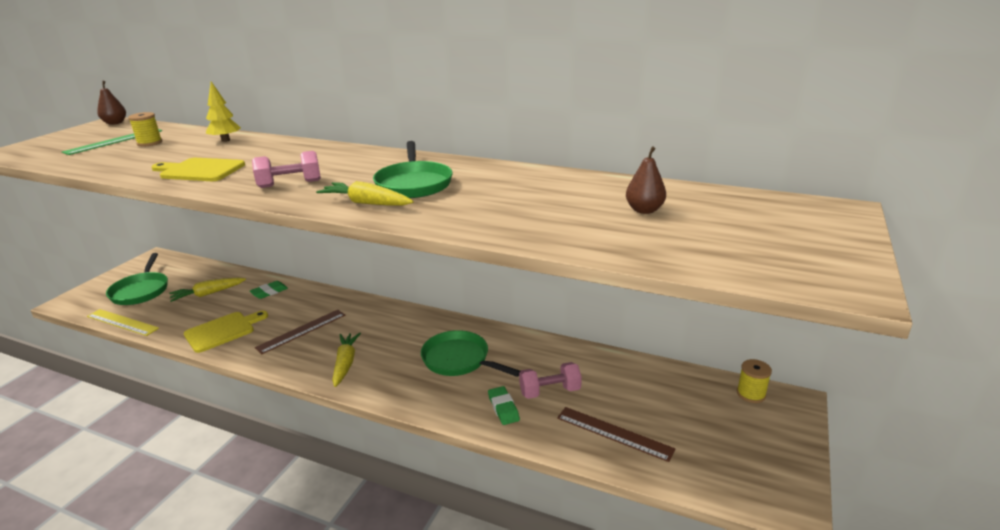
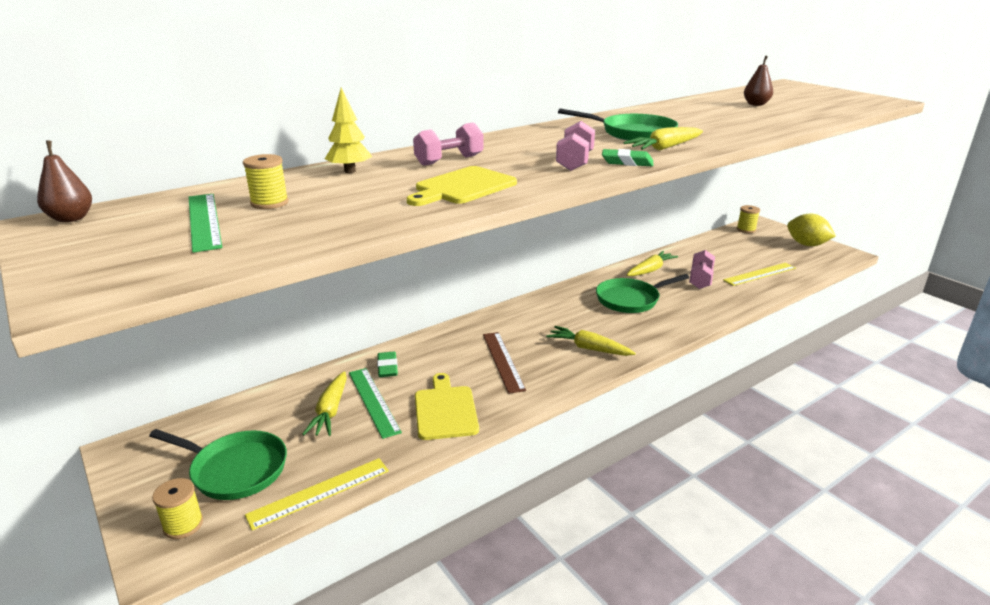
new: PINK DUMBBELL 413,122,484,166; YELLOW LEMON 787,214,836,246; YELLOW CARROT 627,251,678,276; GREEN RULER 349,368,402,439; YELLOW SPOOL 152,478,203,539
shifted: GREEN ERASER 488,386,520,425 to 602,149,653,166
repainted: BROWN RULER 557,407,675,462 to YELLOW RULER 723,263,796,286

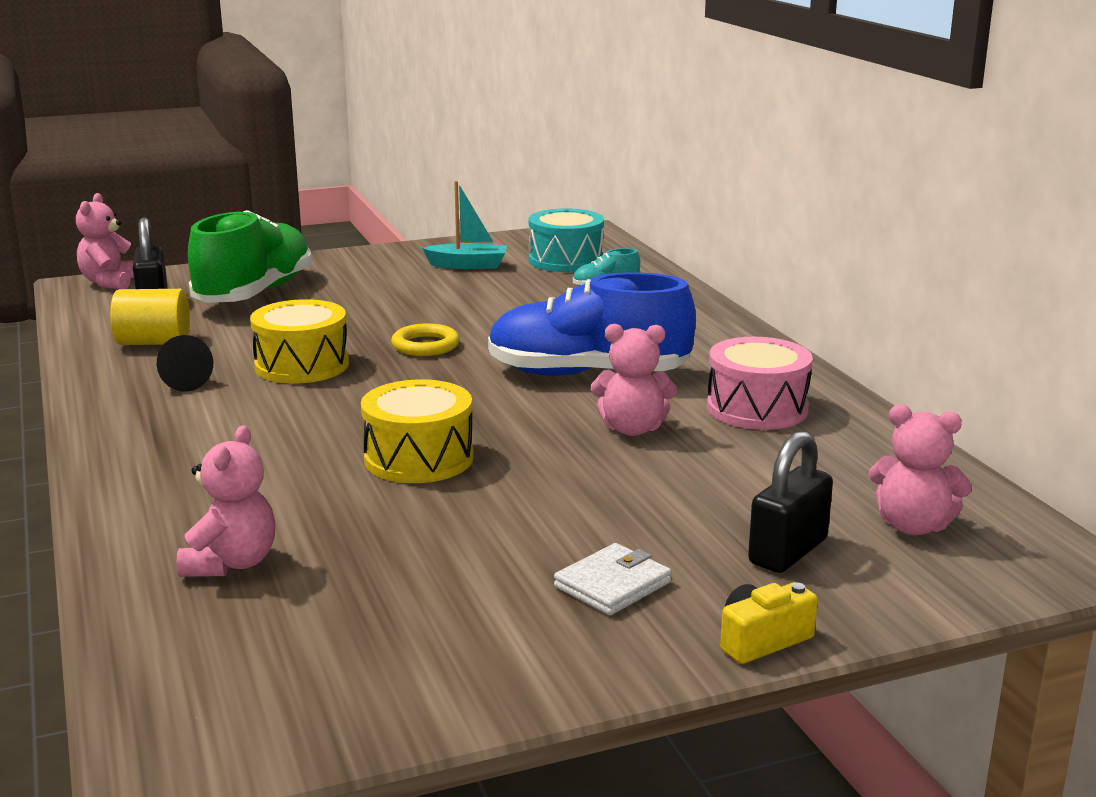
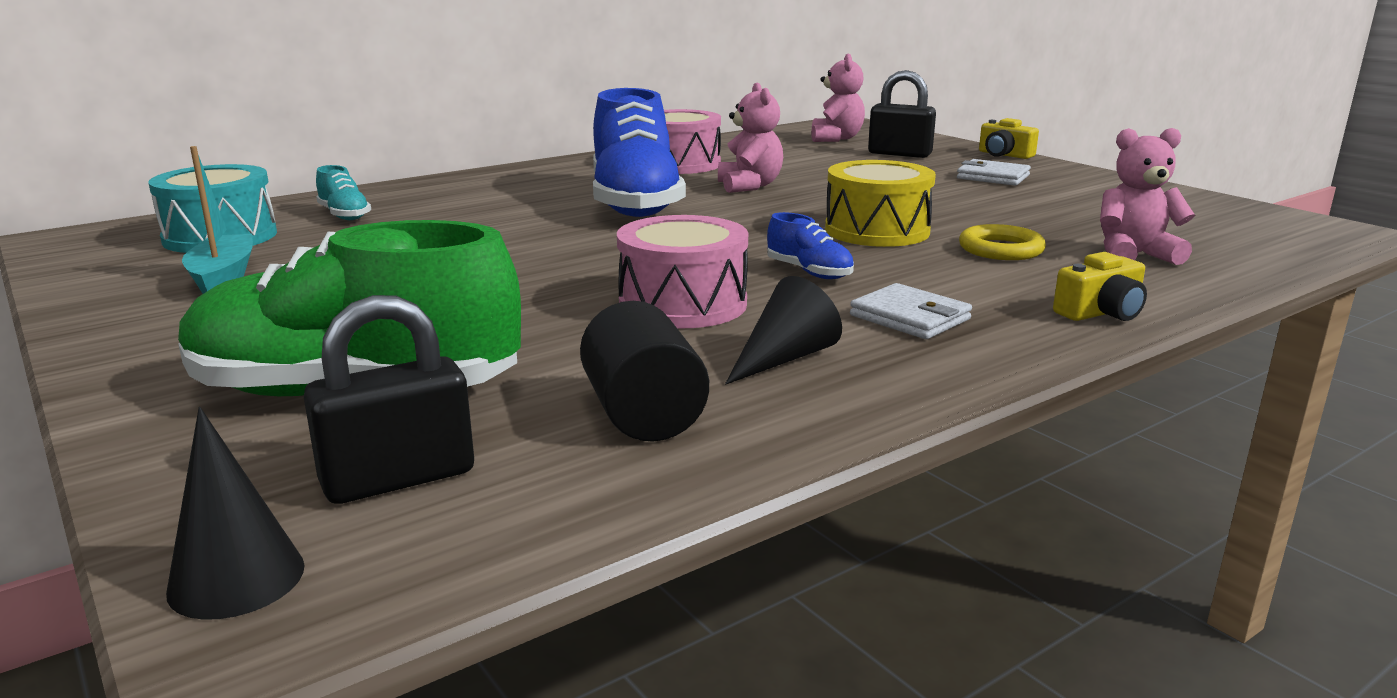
new: BLUE SHOE 767,212,854,279; YELLOW CAMERA 1053,252,1147,321; WHITE WALLET 850,283,972,339
shifted: YELLOW RING 391,323,460,356 to 959,224,1046,260
swapped: PINK TEDDY BEAR 76,193,134,289 to BLACK CONE 166,407,305,620
repainted: YELLOW CYLINDER 110,289,190,345 to BLACK CYLINDER 580,301,709,441; YELLOW DRUM 250,299,349,384 to PINK DRUM 617,215,748,329

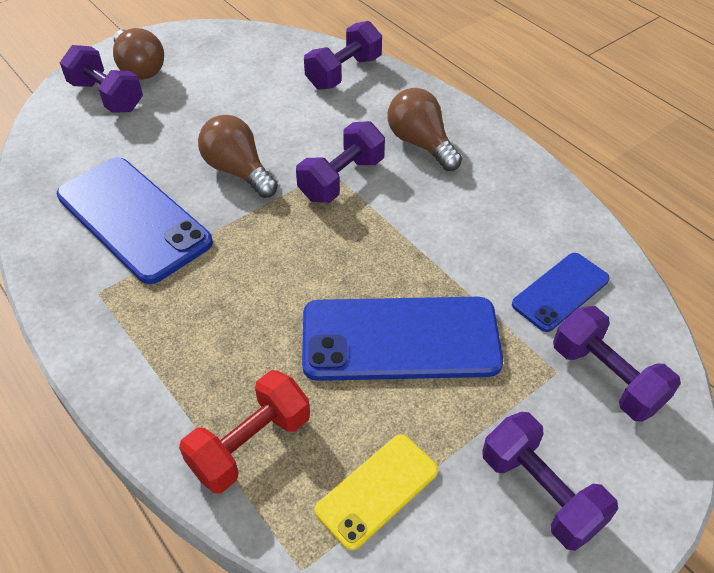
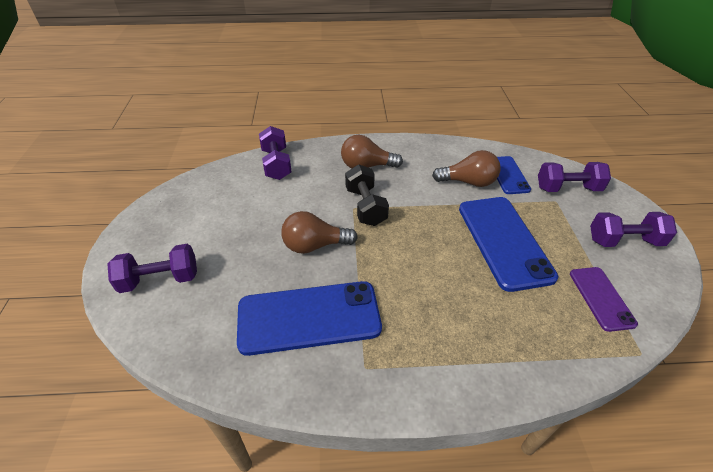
gone: RED DUMBBELL 179,370,310,493
shifted: BROWN LIGHT BULB 113,28,164,80 to 432,150,500,187
repainted: PURPLE DUMBBELL 296,121,385,203 to BLACK DUMBBELL 345,165,389,226; YELLOW PHONE 315,434,438,551 to PURPLE PHONE 570,267,638,332
rotated: BLUE PHONE 302,297,503,381 = 459,197,558,292 45 degrees counterclockwise

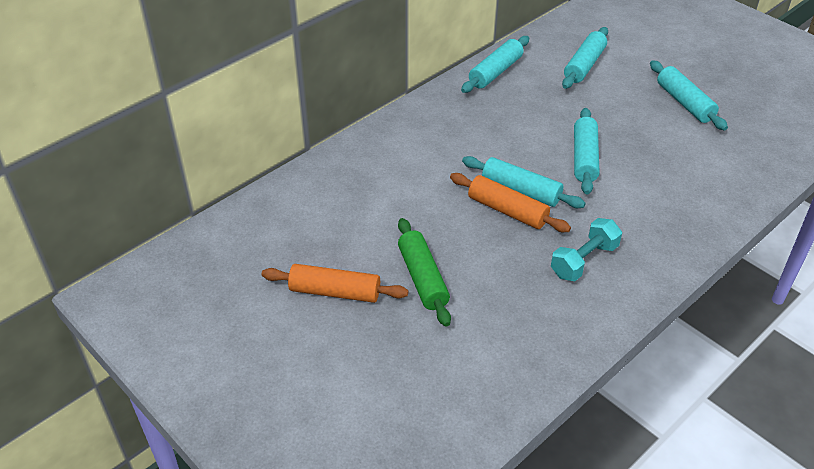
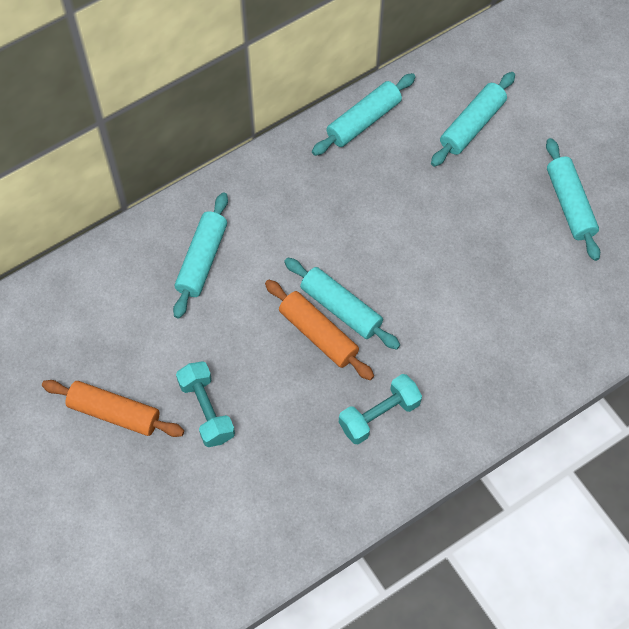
shifted: TURQUOISE ROLLING PIN 574,108,600,194 to 173,192,228,319
swapped: GREEN ROLLING PIN 398,218,451,327 to TURQUOISE DUMBBELL 176,361,235,447

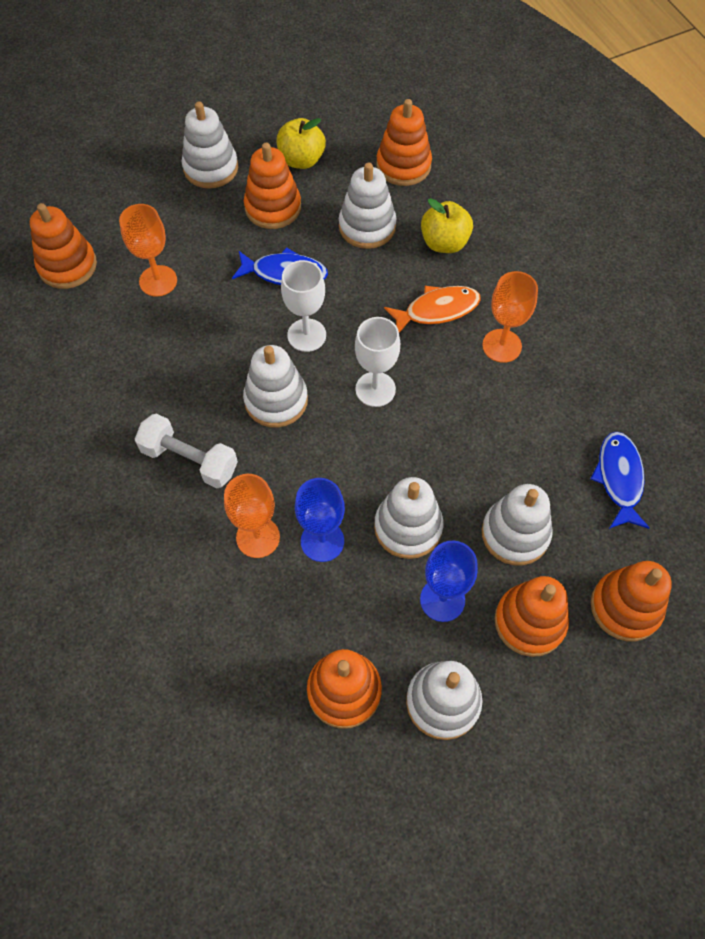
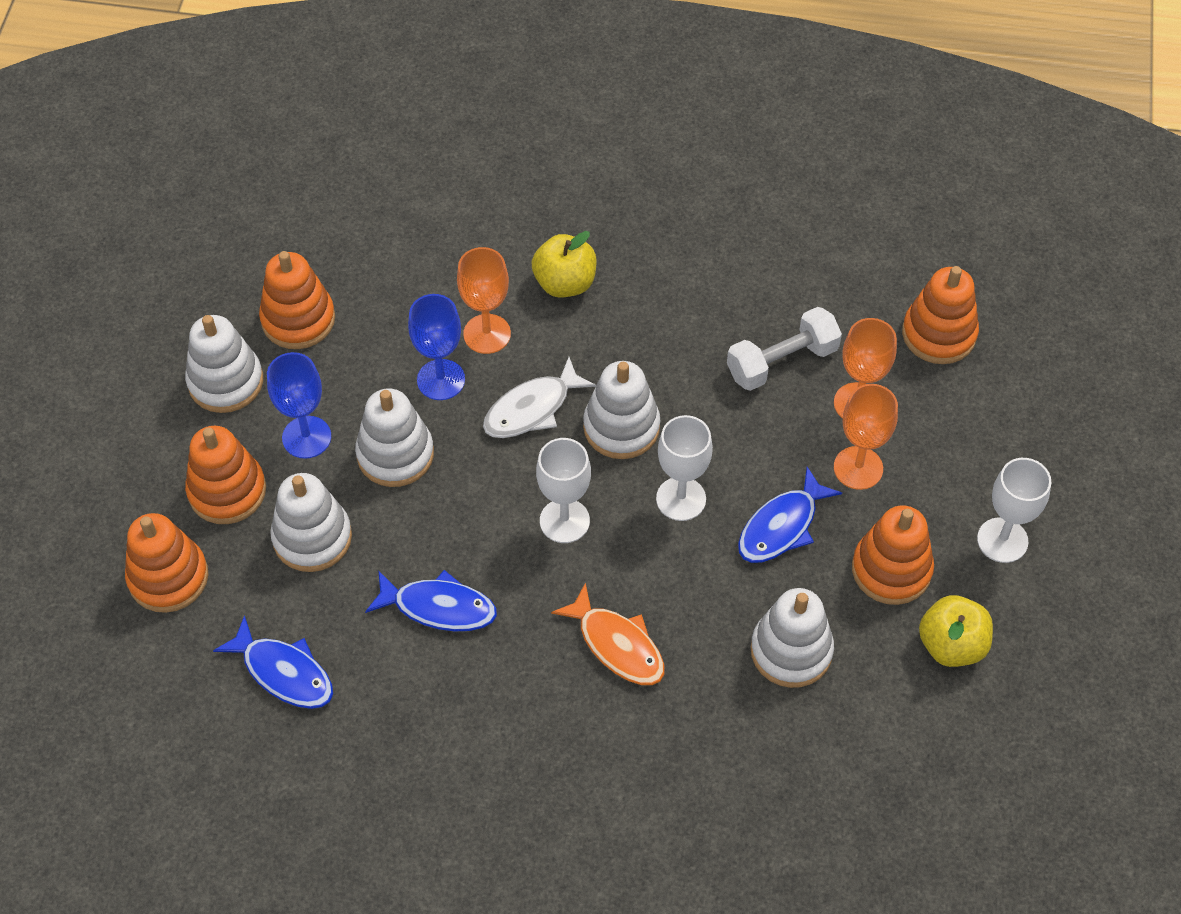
gone: ORANGE STACKING TOY 376,99,432,186
new: WHITE FISH 483,357,596,438; BLUE FISH 365,570,497,631
shifted: YELLOW APPLE 421,198,473,253 to 531,231,597,298; ORANGE GOBLET 482,271,538,363 to 834,384,898,490; WHITE DUMBBELL 134,414,238,488 to 727,307,842,391
swapped: WHITE STACKING TOY 182,101,238,189 to WHITE GOBLET 977,458,1051,563
rotated: ORANGE FISH 384,286,481,333 = 551,582,664,685 60 degrees counterclockwise

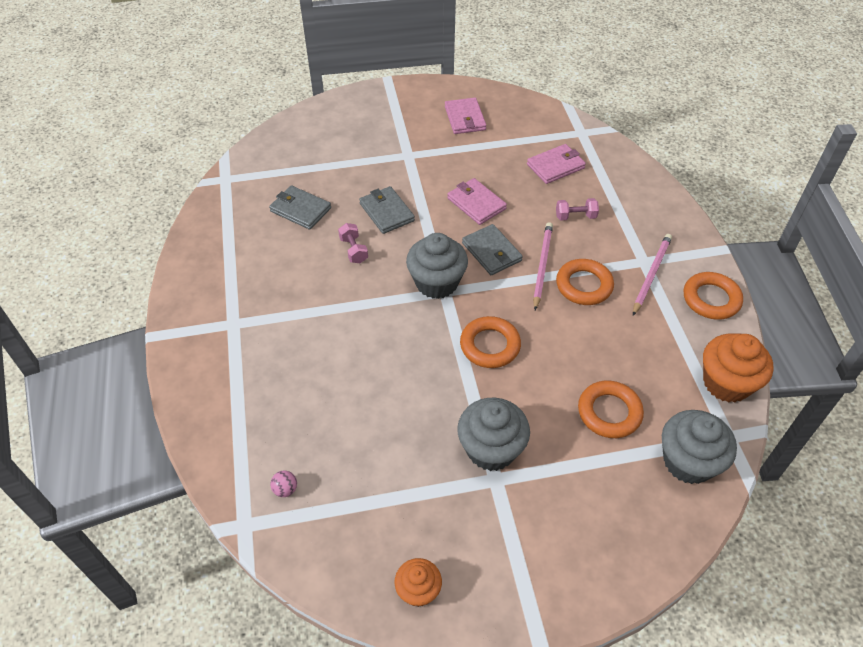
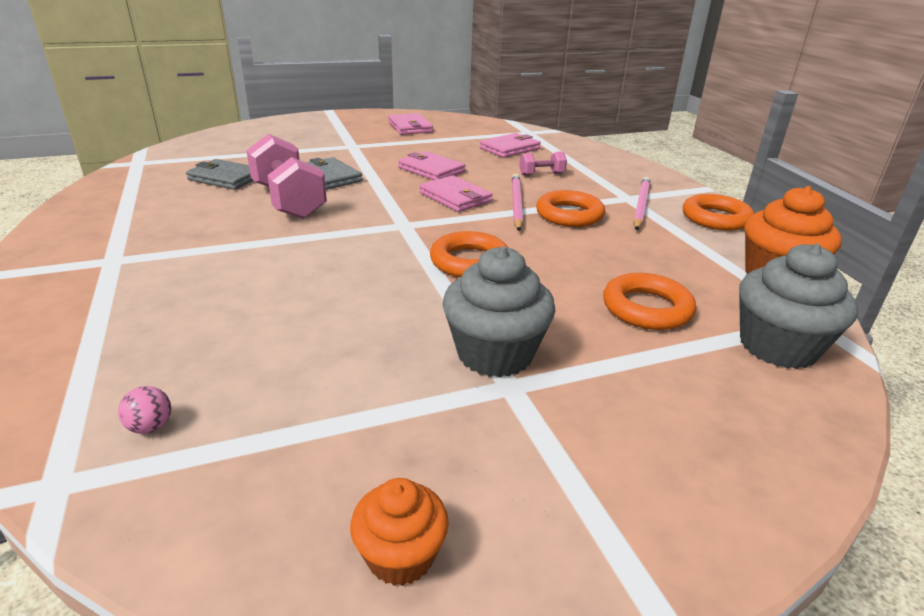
gone: GREY CUPCAKE 406,233,468,299
repainted: GREY WALLET 462,224,523,275 to PINK WALLET 420,175,493,212
scaled: PINK DUMBBELL 338,223,368,263 = 246,134,327,219 x2.11

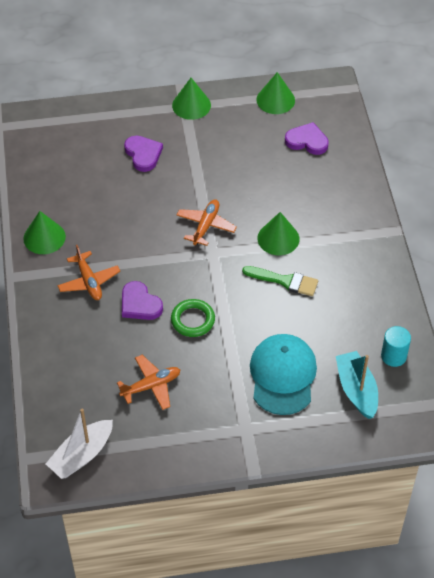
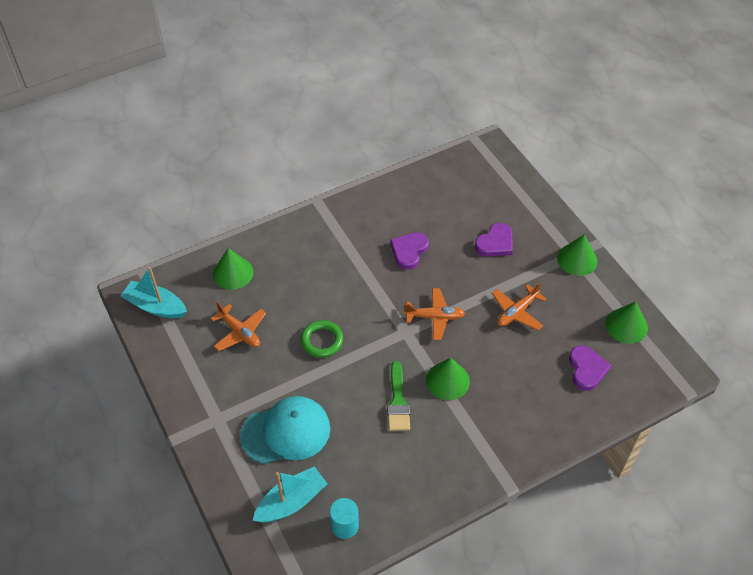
shifted: GREEN CONE 23,211,66,254 to 213,248,254,290; ORANGE PLANE 57,245,120,300 to 492,282,546,330; PURPLE HEART 122,281,163,320 to 390,232,429,270
repainted: WHITE BOAT 46,409,113,479 to TURQUOISE BOAT 120,267,187,318

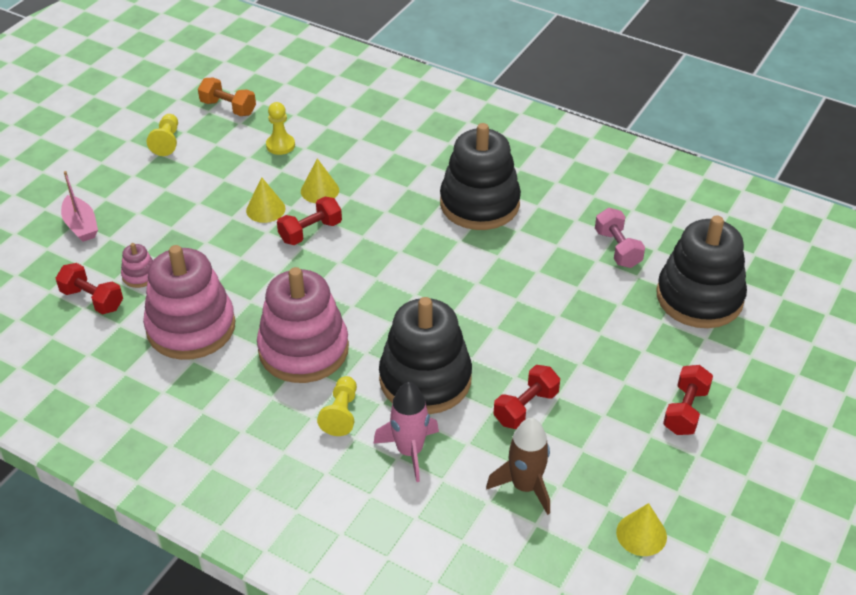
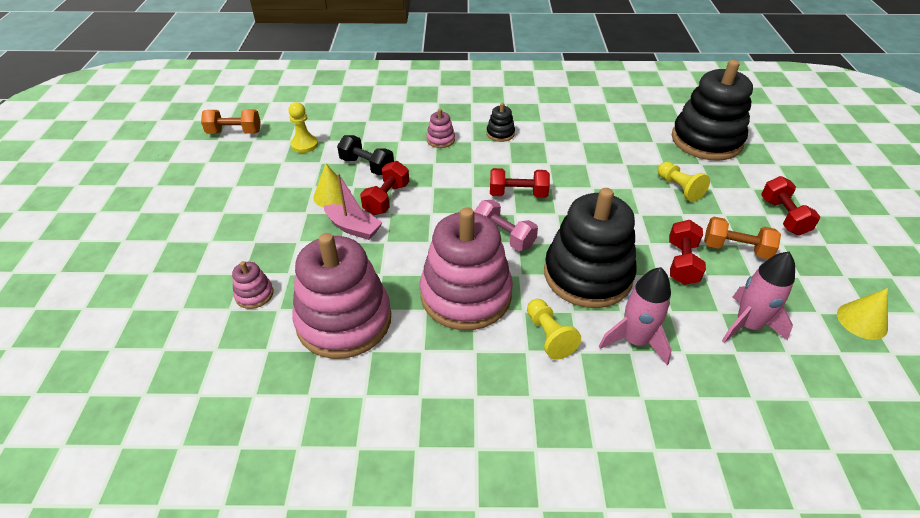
new: PINK STACKING TOY 426,109,455,148; ORANGE DUMBBELL 704,217,781,259
shifted: YELLOW PAWN 147,114,178,156 to 658,162,710,202; PINK BOAT 61,171,98,242 to 324,173,383,240; PINK DUMBBELL 595,208,645,268 to 474,200,538,251; RED DUMBBELL 56,263,123,314 to 490,168,550,198
swapped: YELLOW CONE 301,158,339,203 to BLACK DUMBBELL 337,135,394,175
repainted: BROWN ROCKET 486,418,550,515 to PINK ROCKET 722,252,795,343
scaled: BLACK STACKING TOY 440,123,521,230 = 487,103,515,142 x0.41

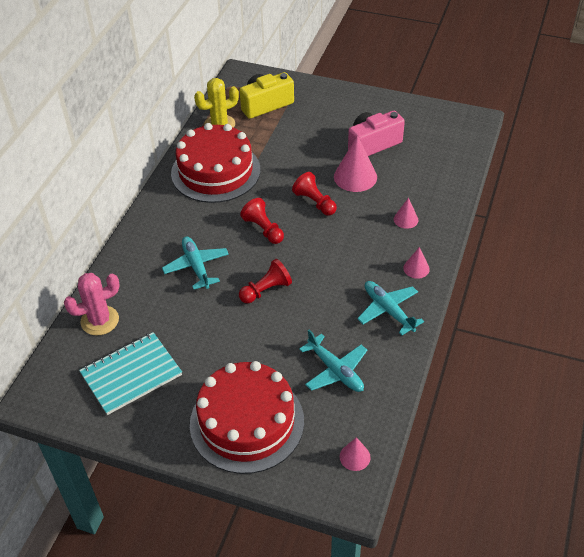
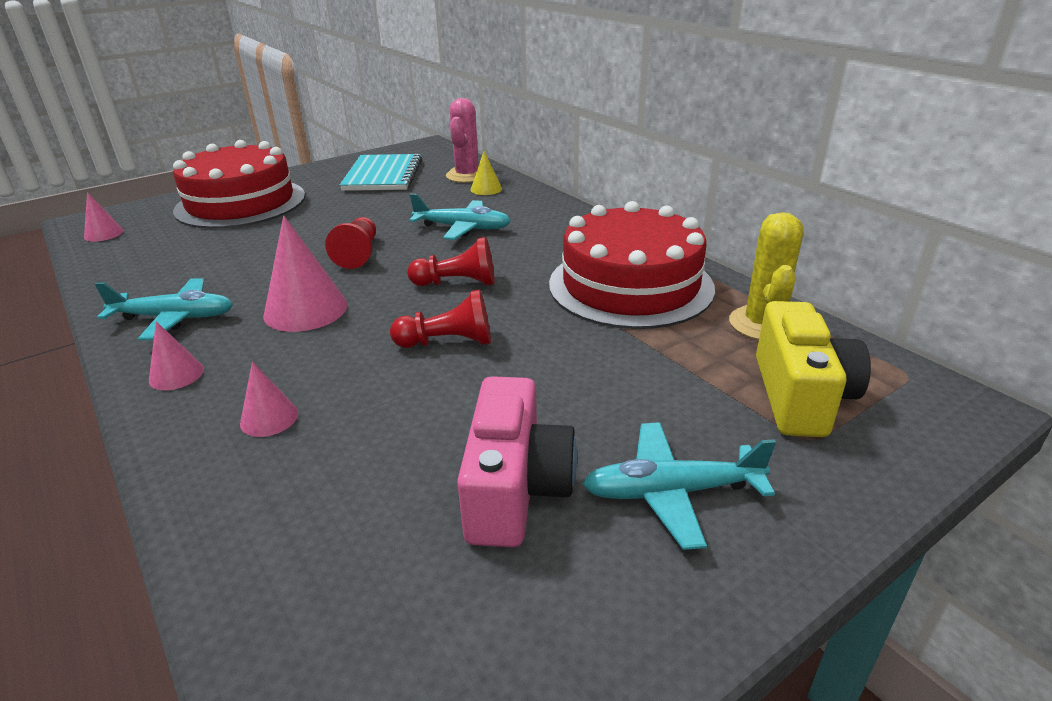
new: YELLOW CONE 470,151,502,195
shifted: PINK CONE 334,135,377,192 to 263,216,347,332; TURQUOISE PLANE 299,330,367,392 to 583,422,776,550

